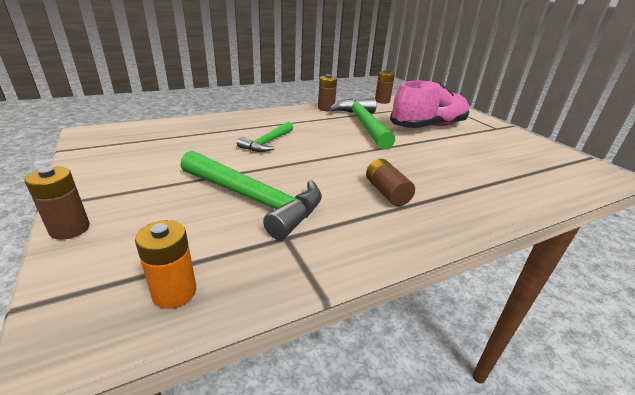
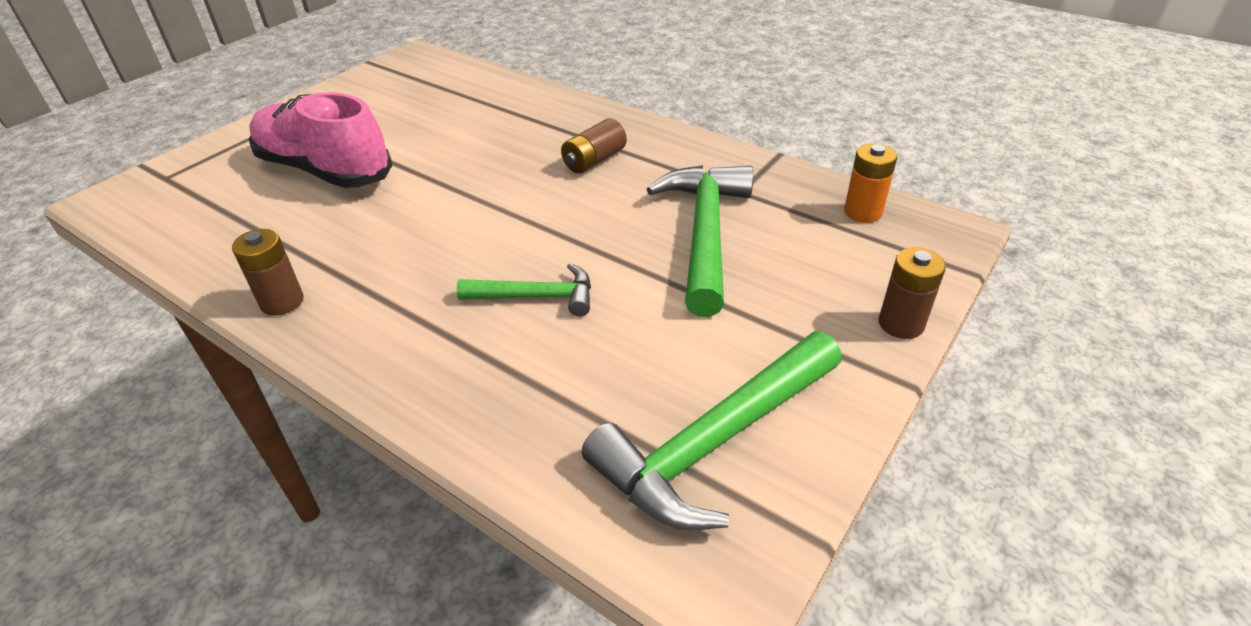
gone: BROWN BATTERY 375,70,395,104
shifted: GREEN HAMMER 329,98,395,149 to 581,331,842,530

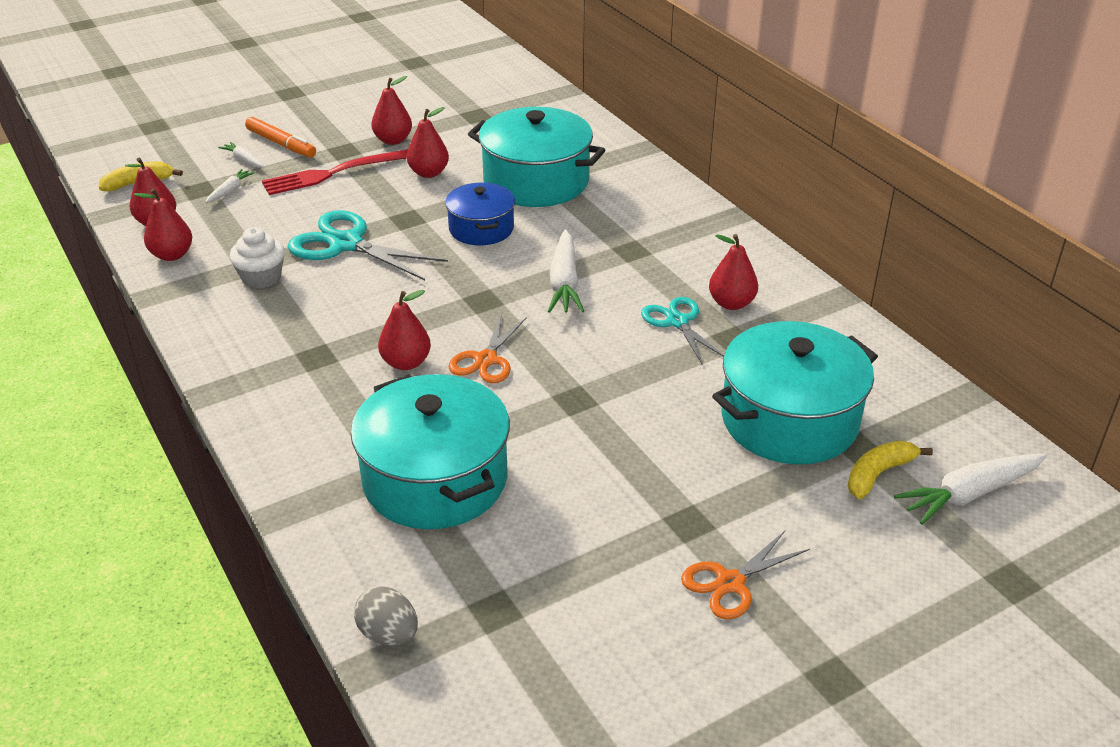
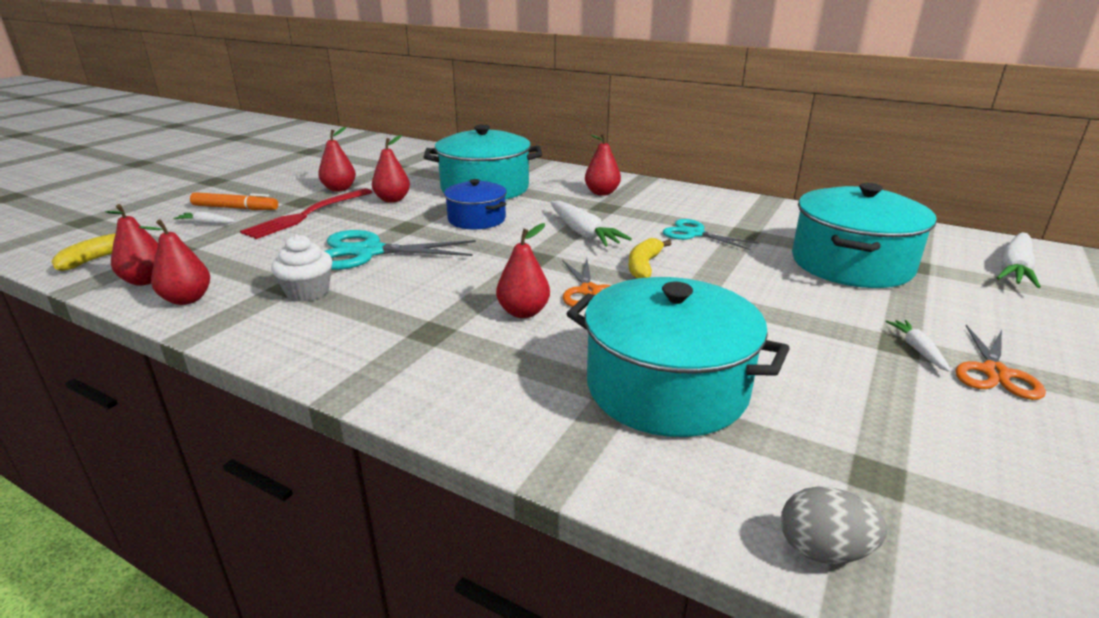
shifted: WHITE CARROT 206,169,255,203 to 886,320,951,372; RED PEAR 709,234,758,310 to 585,133,621,196; YELLOW BANANA 847,441,933,499 to 629,238,672,279

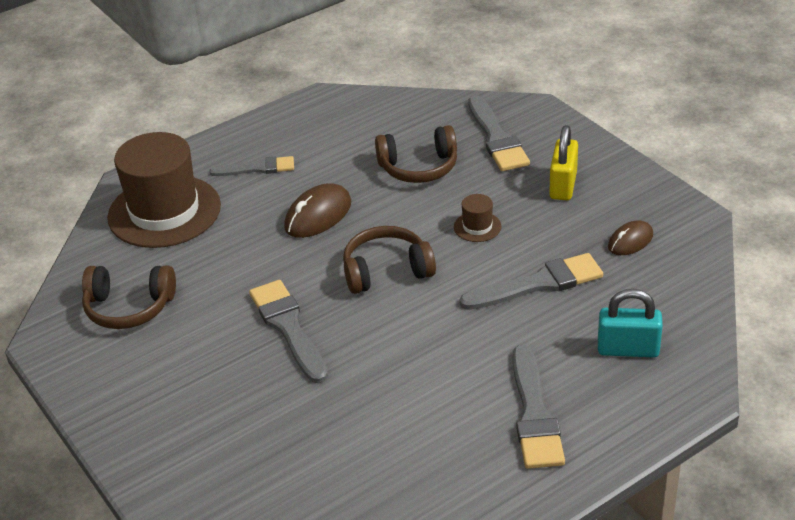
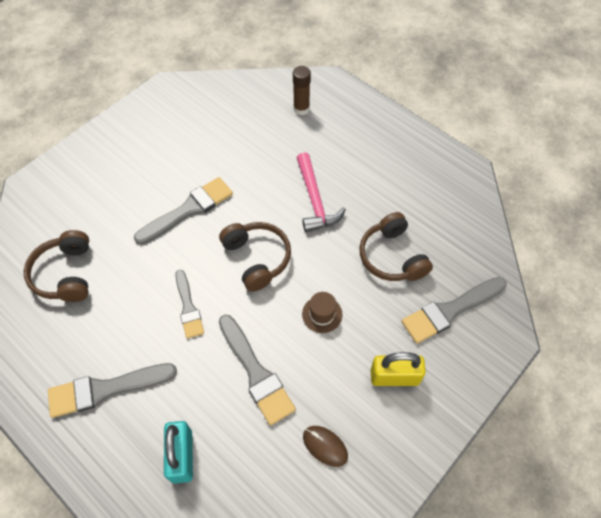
shifted: GREY BRUSH 210,156,294,176 to 175,270,204,339; BROWN HEADPHONES 82,265,176,329 to 24,230,89,302
swapped: BROWN HAT 107,132,221,248 to BROWN GLUE STICK 293,66,311,115; BROWN MOUSE 284,183,351,238 to PINK HAMMER 297,152,346,232

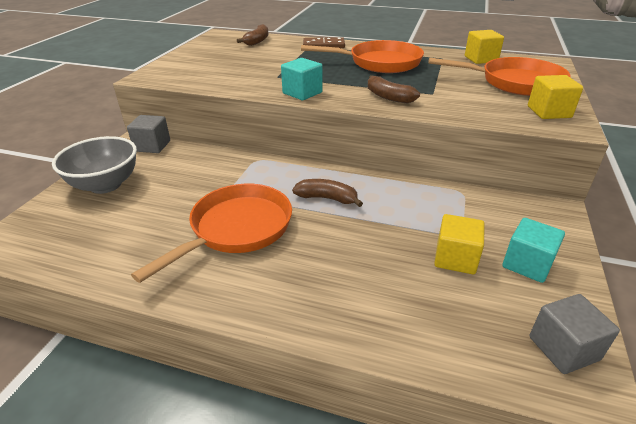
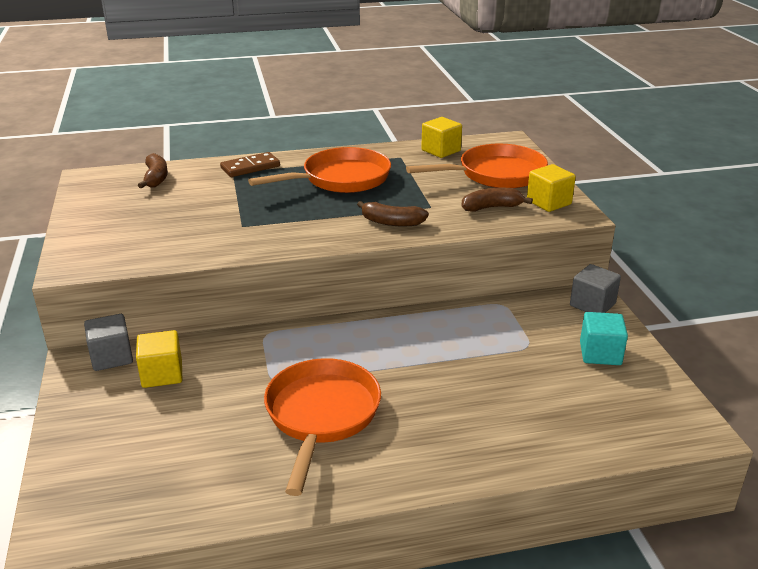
gone: TURQUOISE CUBE 281,58,323,100; GREY BOWL 52,136,137,194
shifted: BROWN BANANA 292,179,363,207 to 462,188,533,212; YELLOW CUBE 434,214,485,274 to 136,330,182,388; GREY CUBE 529,294,620,374 to 570,264,621,313

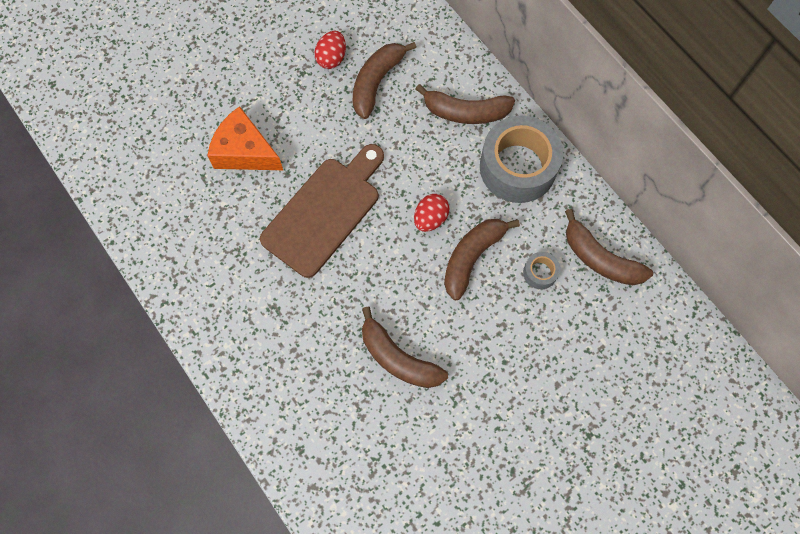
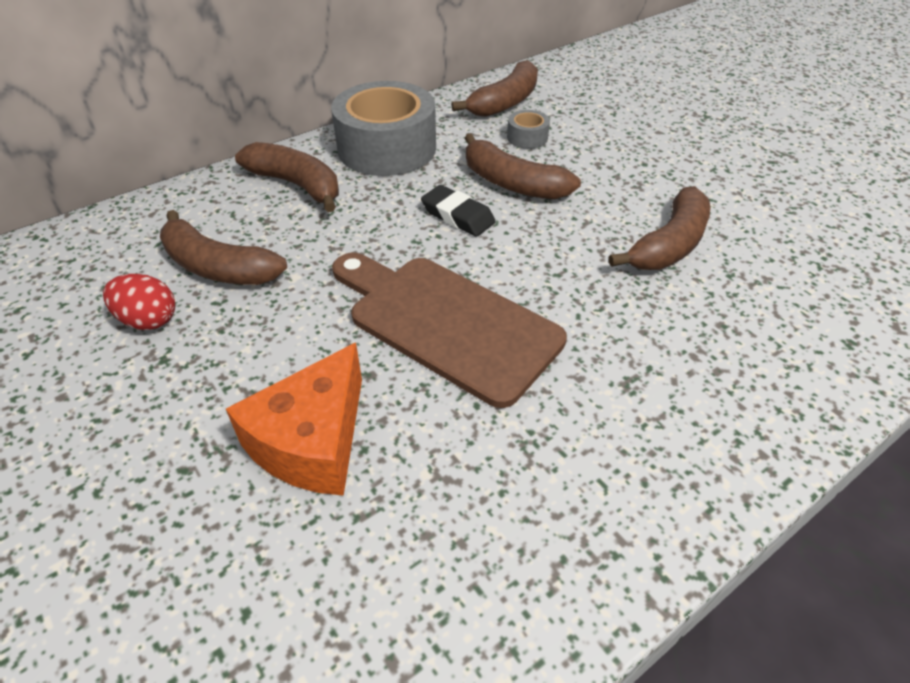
swapped: RED EGG 414,194,450,232 to BLACK ERASER 421,185,496,236
rotated: BROWN BANANA 415,84,515,124 = 235,142,339,212 60 degrees counterclockwise

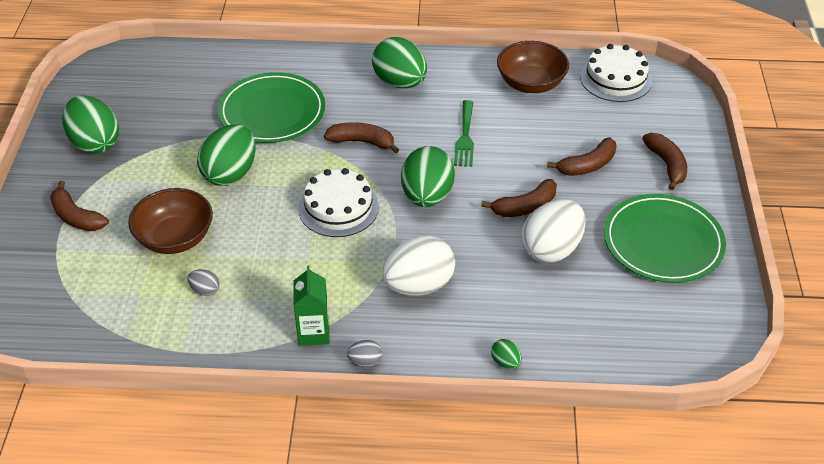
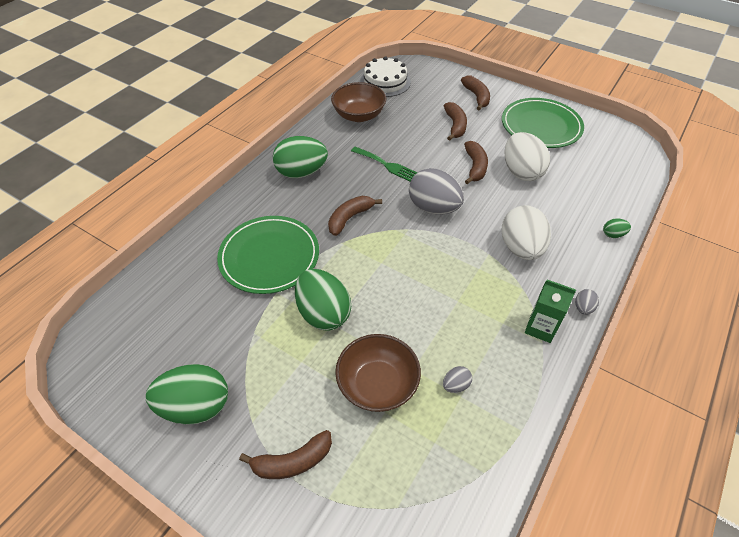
gone: WHITE CAKE 298,168,379,237
repainted: GREEN EGG 401,146,455,207 to GREY EGG 409,168,464,214
rotated: BROWN BANANA 642,133,687,190 = 461,76,490,111 60 degrees clockwise

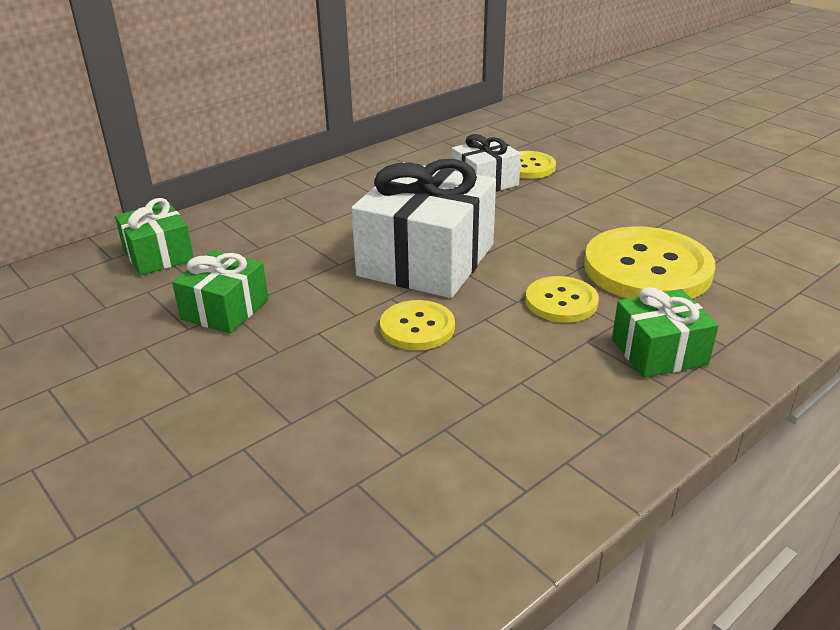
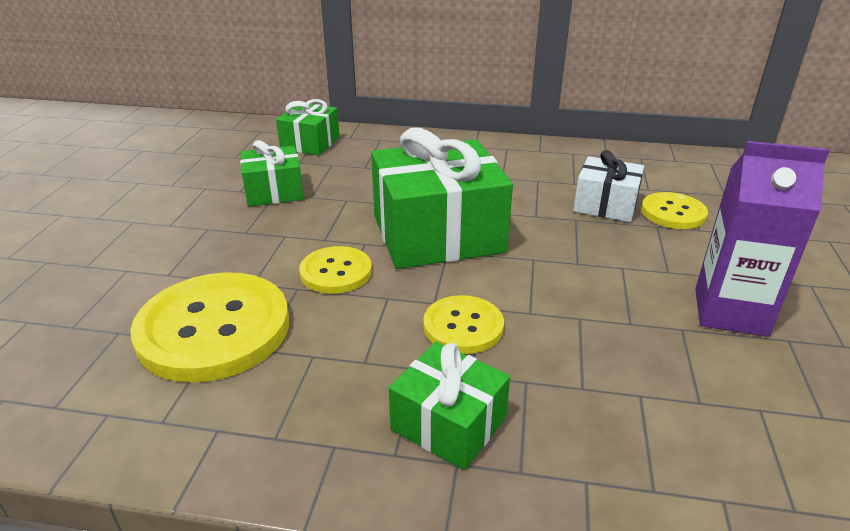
new: PURPLE CARTON 695,141,829,337
shifted: YELLOW BUTTON 584,226,715,299 to 130,272,289,382
repainted: WHITE GIFT 351,159,496,298 to GREEN GIFT 371,128,513,269

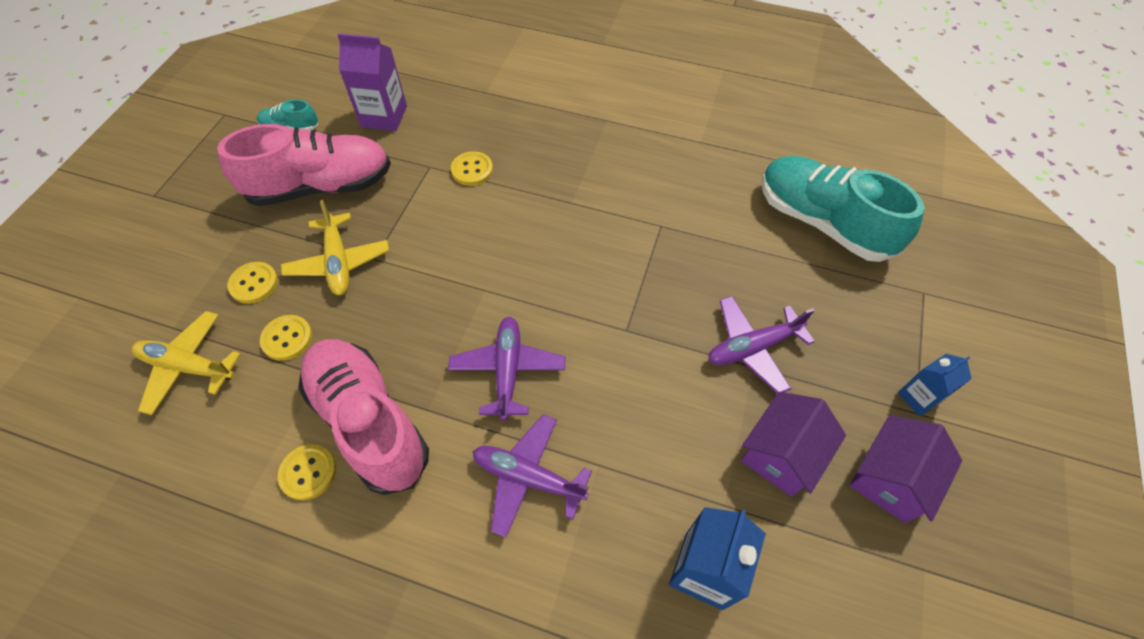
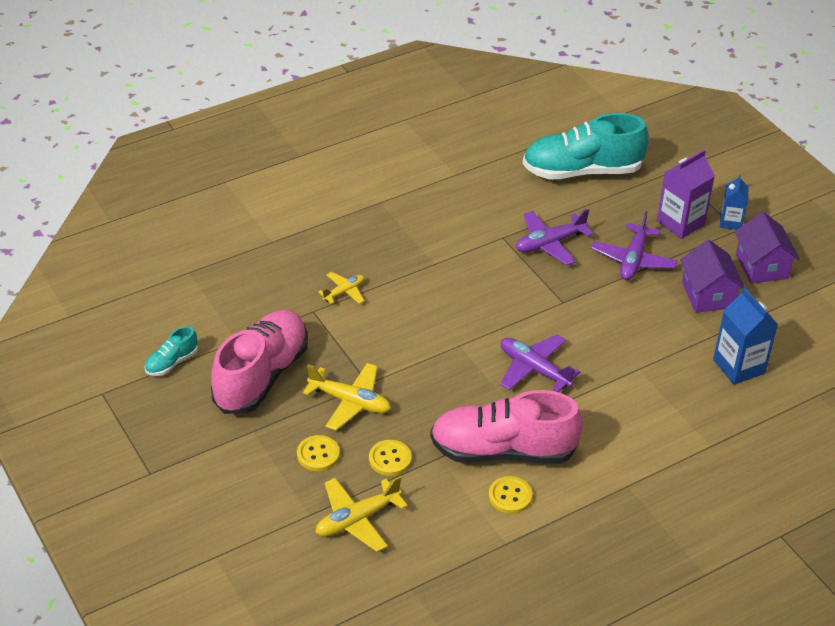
shifted: PURPLE CARTON 337,33,407,131 to 657,149,715,239; PURPLE PLANE 473,414,592,538 to 516,209,593,266
swapped: YELLOW BUTTON 451,151,493,186 to YELLOW PLANE 318,272,365,304

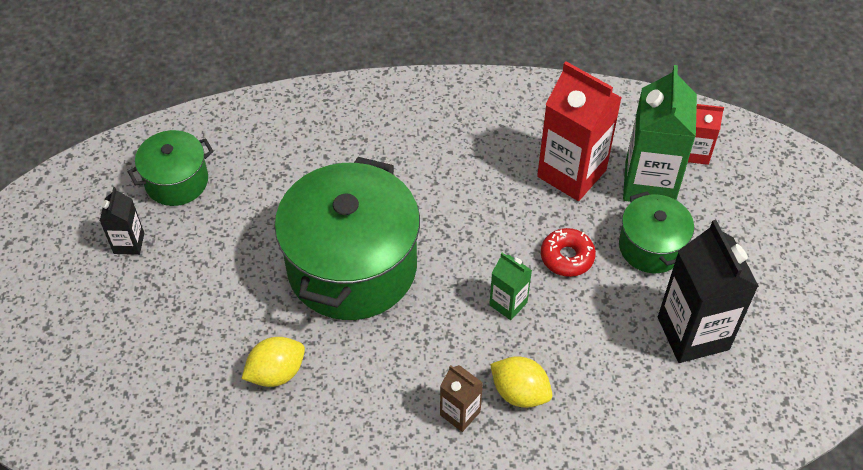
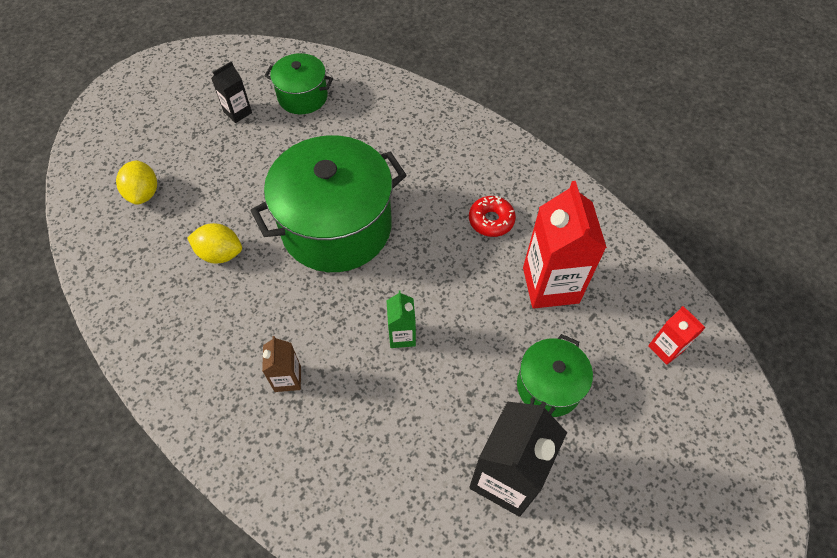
gone: GREEN CARTON 623,65,697,202
shifted: RED DONUT 541,228,596,277 to 469,196,516,237; YELLOW LEMON 490,356,552,408 to 116,160,157,205

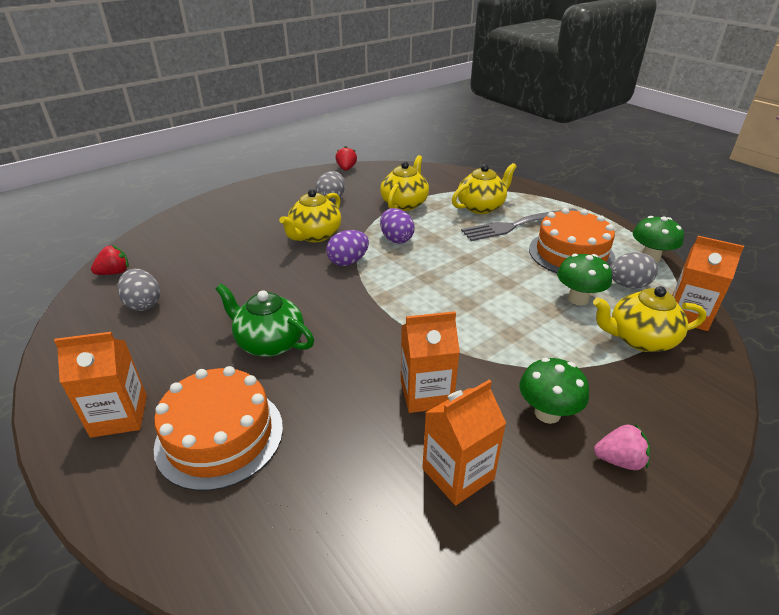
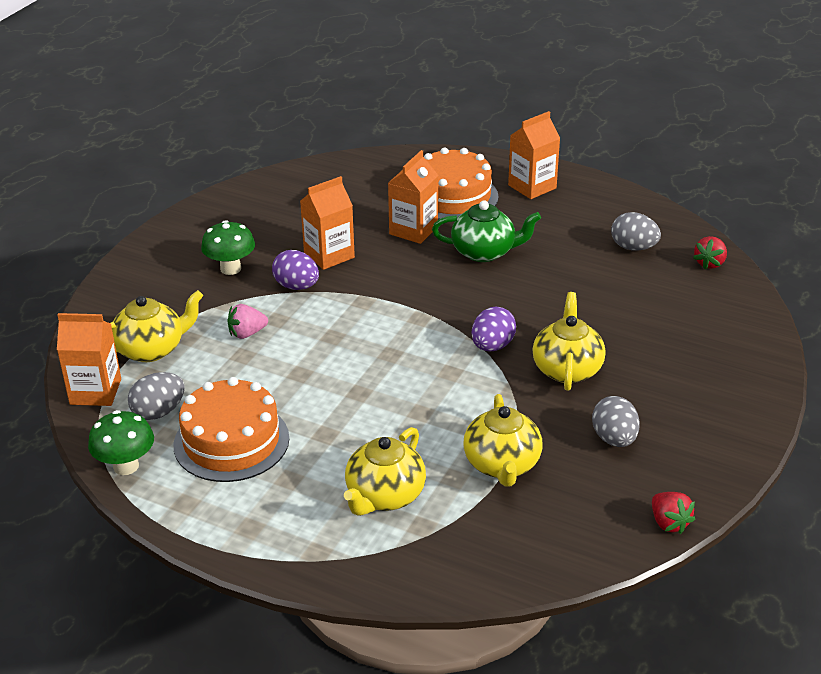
gone: GREY FORK 461,208,578,241; GREEN MUSHROOM 557,254,612,305
shifted: PURPLE EGG 380,208,414,244 to 272,250,319,290; ORANGE CARTON 422,380,506,506 to 388,150,438,244; PINK STRAWBERRY 594,424,650,470 to 227,304,268,339

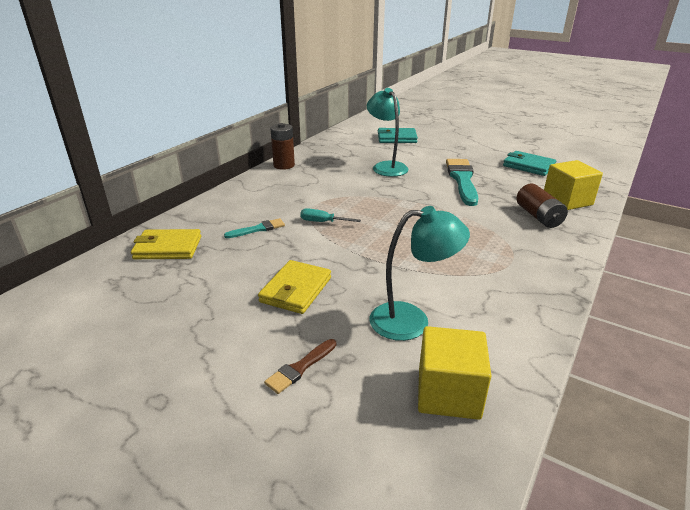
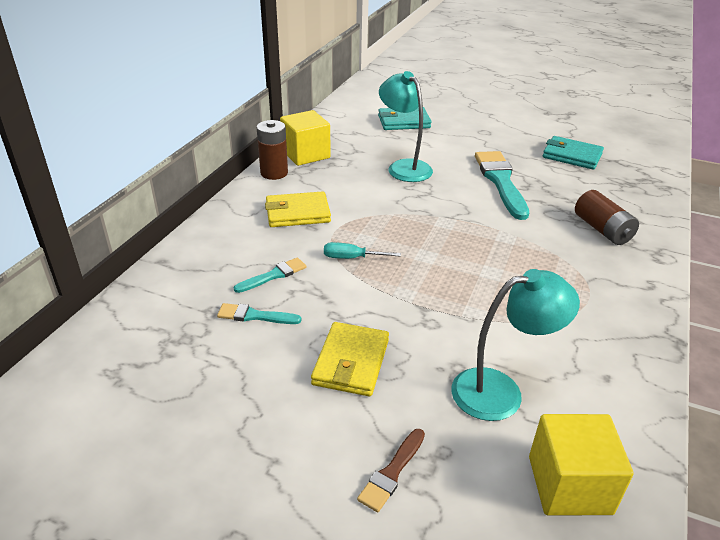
new: TURQUOISE BRUSH 217,303,301,324
shifted: YELLOW CUBE 544,160,603,210 to 280,110,331,166; YELLOW WALLET 131,229,201,259 to 265,191,331,227

